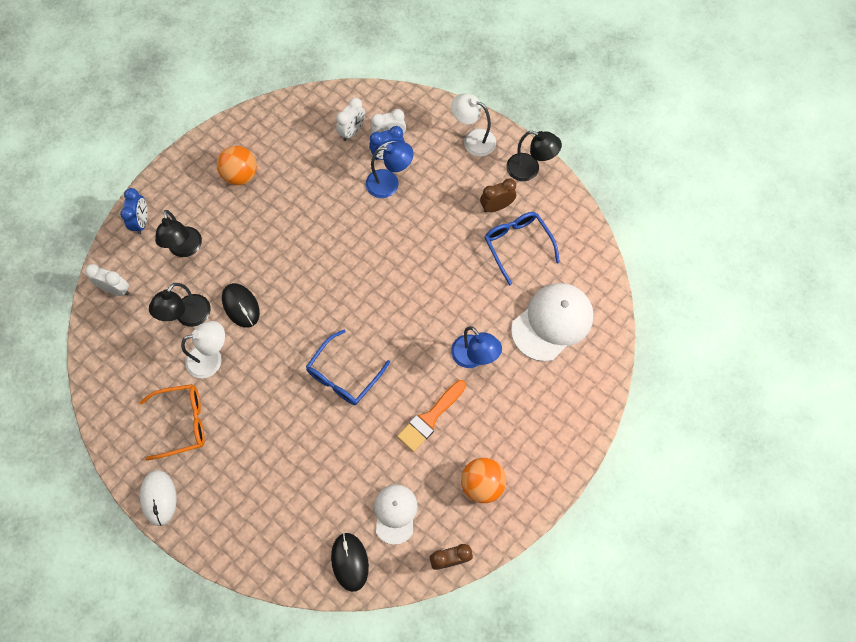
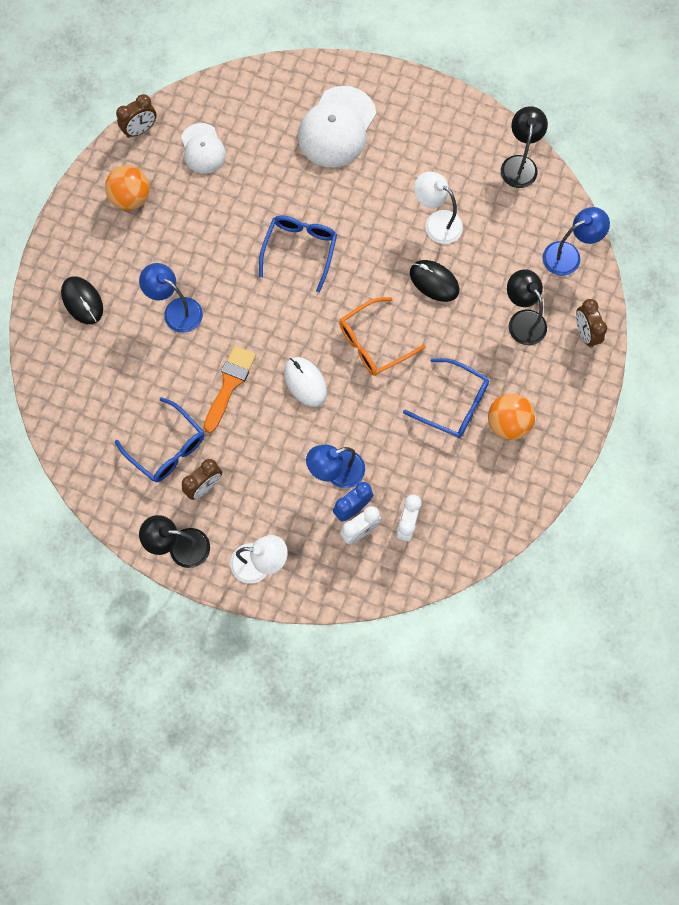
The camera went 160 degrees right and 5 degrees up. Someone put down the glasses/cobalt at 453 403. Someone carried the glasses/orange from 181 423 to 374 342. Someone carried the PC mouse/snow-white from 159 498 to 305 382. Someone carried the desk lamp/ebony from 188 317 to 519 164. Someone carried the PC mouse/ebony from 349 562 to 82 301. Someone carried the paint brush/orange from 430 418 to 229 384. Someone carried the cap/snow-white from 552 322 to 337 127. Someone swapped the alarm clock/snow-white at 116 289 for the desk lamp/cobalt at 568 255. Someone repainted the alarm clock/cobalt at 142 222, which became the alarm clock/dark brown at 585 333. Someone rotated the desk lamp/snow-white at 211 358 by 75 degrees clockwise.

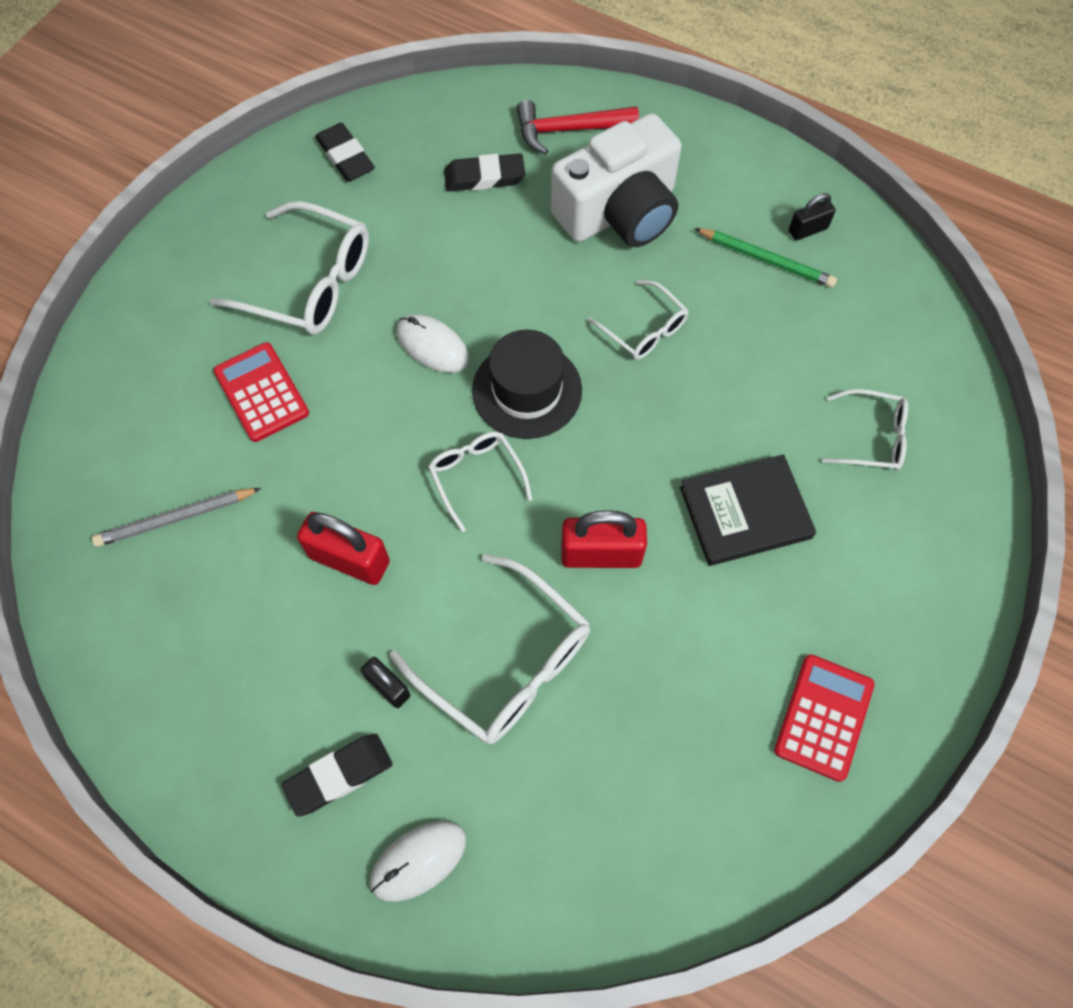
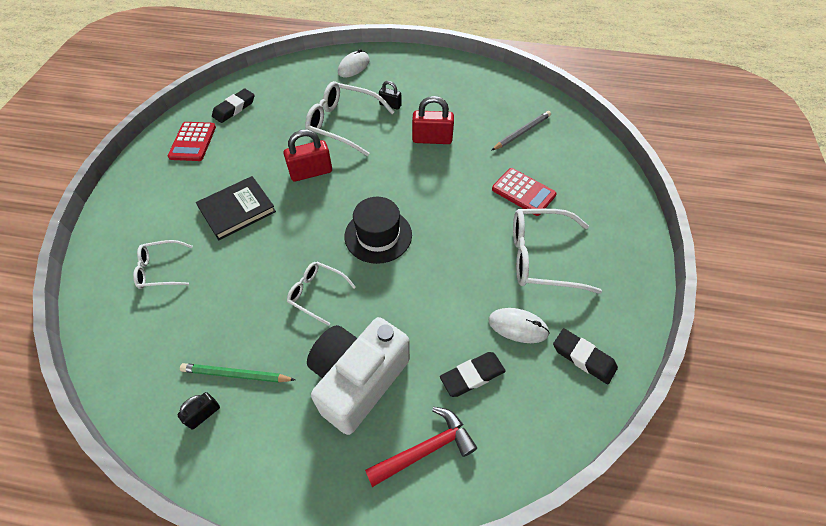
The camera went 160 degrees right and 10 degrees down. Someone took away the glasses/snow-white at 476 477. Someone carried the gum eraser/ebony from 339 775 to 234 108. Someone carried the PC mouse/snow-white from 432 346 to 518 326.

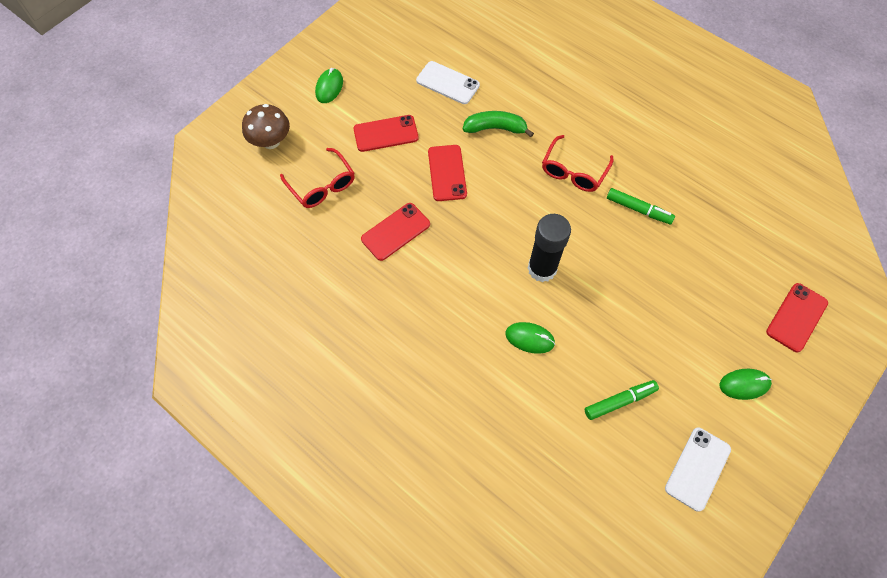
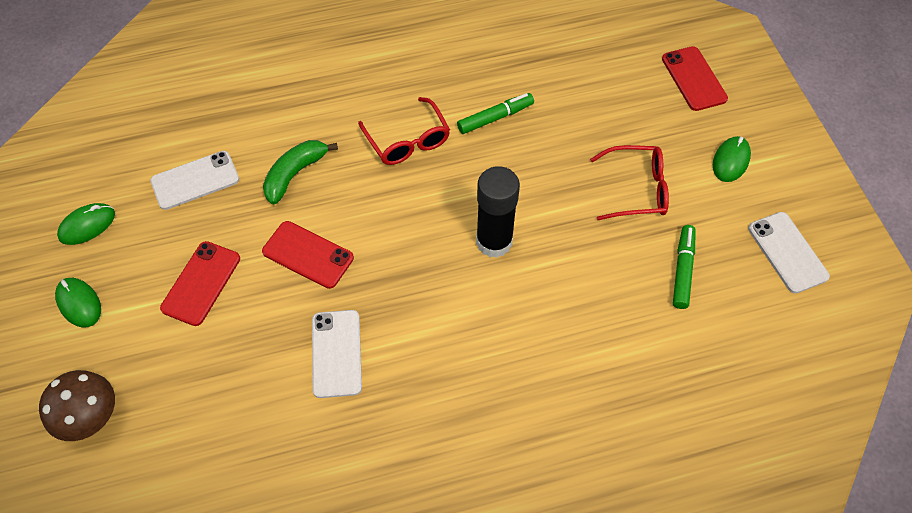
The camera went 55 degrees left and 5 degrees down. Someone carried the glasses/red from 322 185 to 636 189. Someone carried the PC mouse/leaf-green from 529 338 to 87 225. Someone repainted the mobile phone/red at 395 232, which became the mobile phone/snow-white at 336 353.

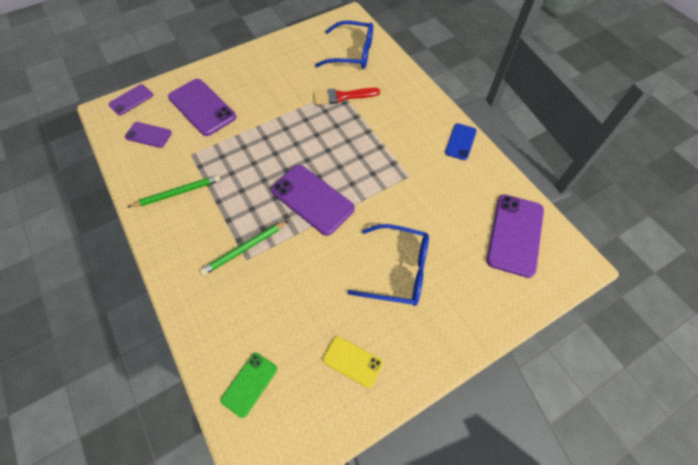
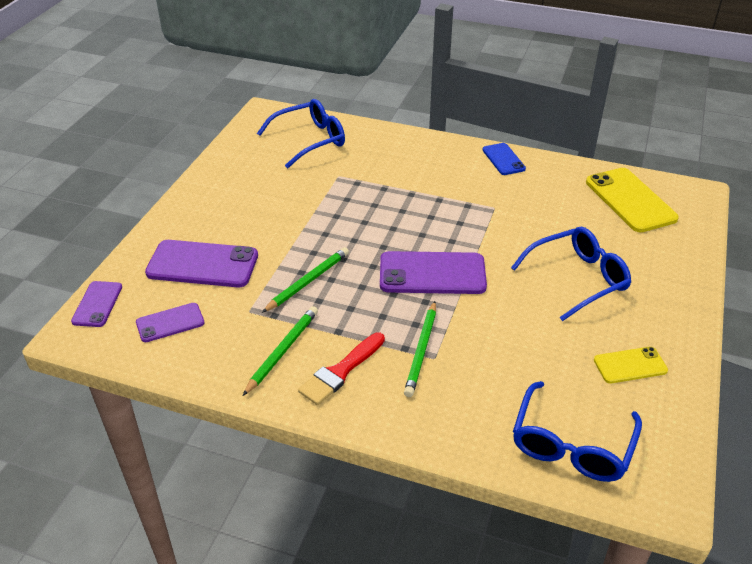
The camera went 40 degrees left and 20 degrees down. Someone put down the lead pencil/leaf-green at 308 281. Someone carried the paint brush/red from 342 96 to 341 371. Someone swapped the mobile phone/leaf-green at 249 384 for the glasses/cobalt at 571 445. Someone repainted the mobile phone/royal purple at 515 235, which became the mobile phone/yellow at 630 200.

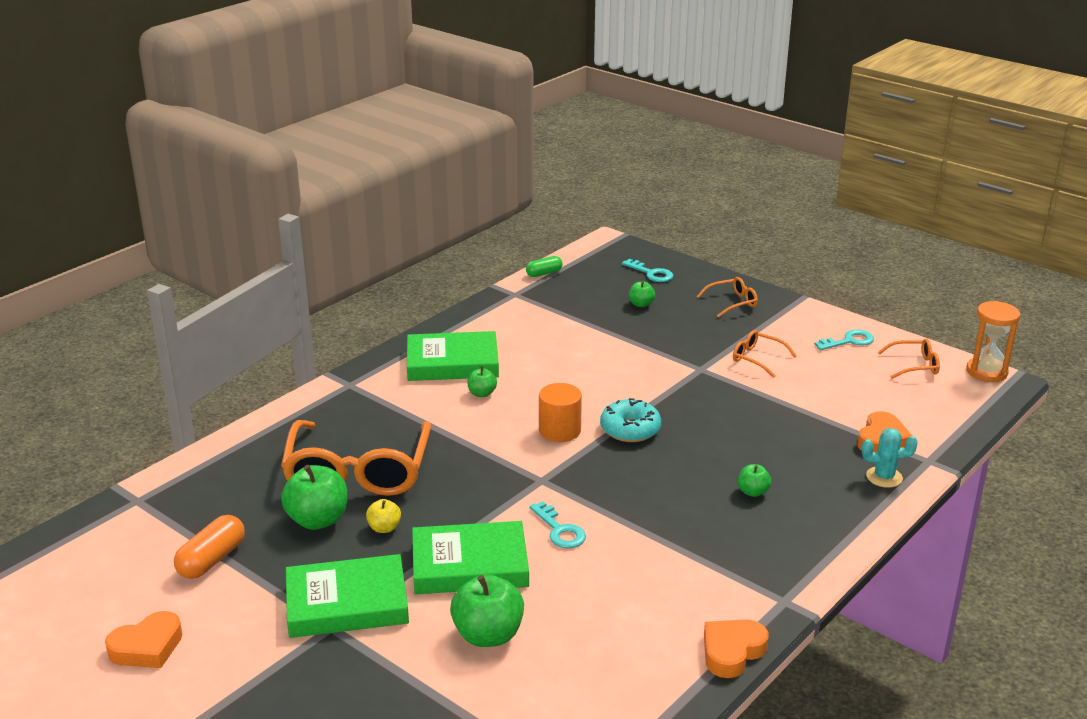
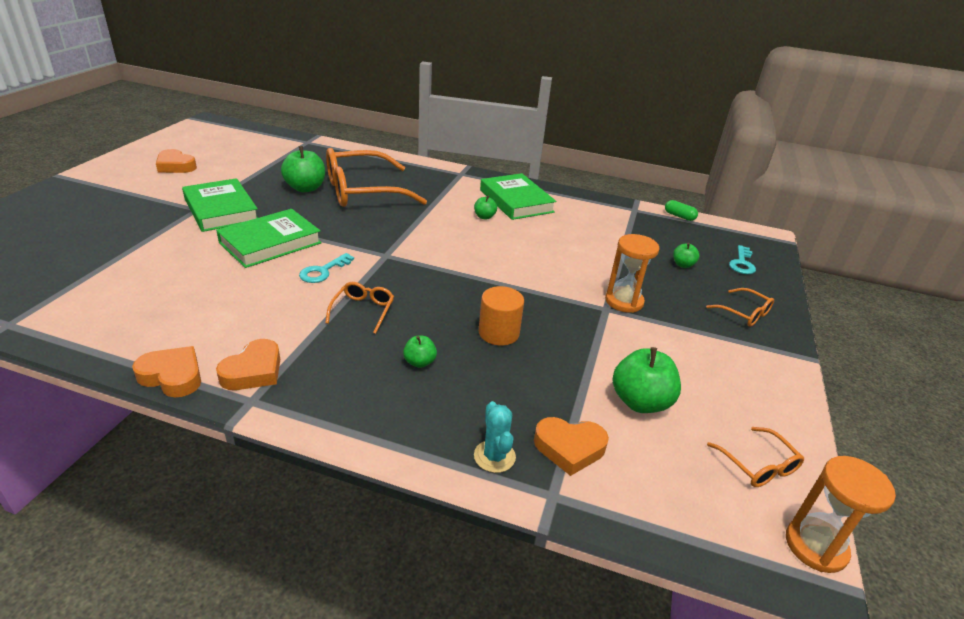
The camera went 65 degrees right and 5 degrees up. Someone took away the pill shape/orange at 212 560. Someone took away the toy apple/yellow at 384 528. Someone took away the donut/teal at 630 429. Someone took away the key/teal at 848 341. Someone put down the heart shape/orange at 253 371. Someone put down the sandglass/orange at 624 301. Someone carried the toy apple/leaf-green from 488 635 to 640 402. Someone carried the cylinder shape/orange from 559 430 to 499 333. Someone carried the glasses/orange from 757 359 to 363 311. Someone rotated the book/leaf-green at 470 565 by 75 degrees clockwise.

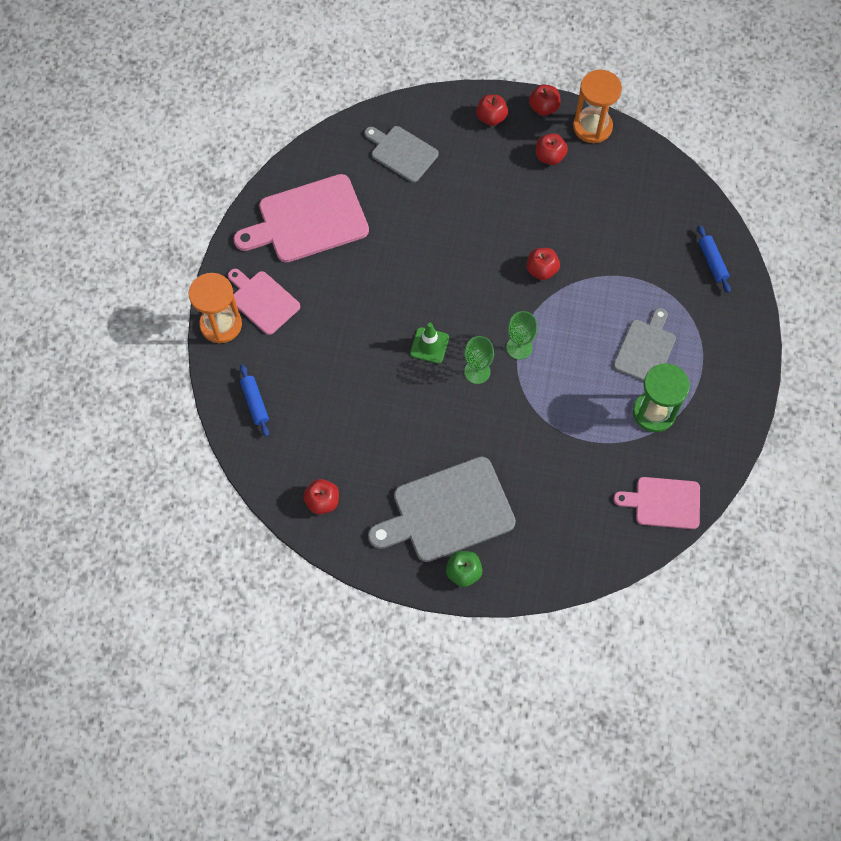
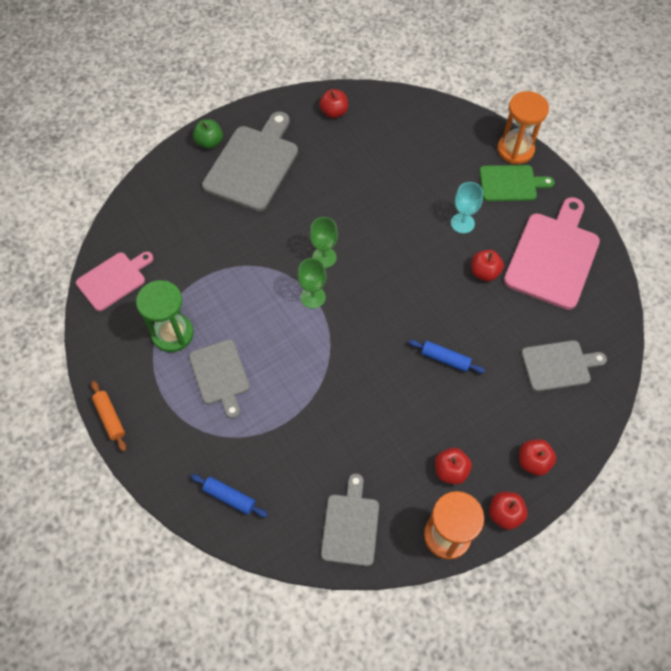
The camera went 135 degrees right and 5 degrees down. Someone took away the road cone/leaf-green at 429 345. Someone put down the pastry roller/orange at 110 418. Someone put down the chopping board/grey at 350 525. Someone put down the wine glass/teal at 462 223. Someone carried the pastry roller/cobalt from 255 403 to 445 359. Someone carried the toy apple/red from 541 270 to 484 272. Someone repainted the chopping board/pink at 262 301, which became the chopping board/leaf-green at 511 183.

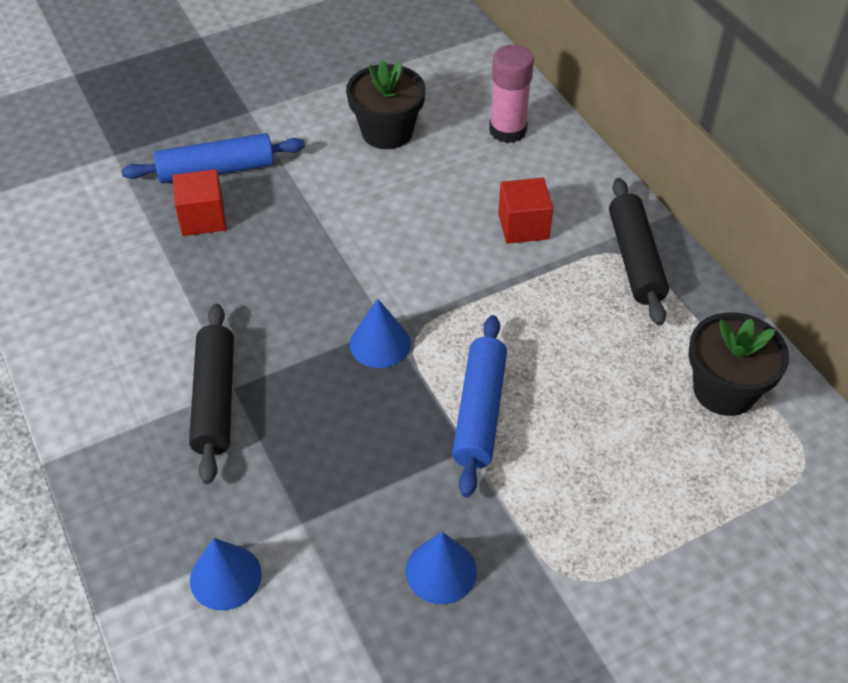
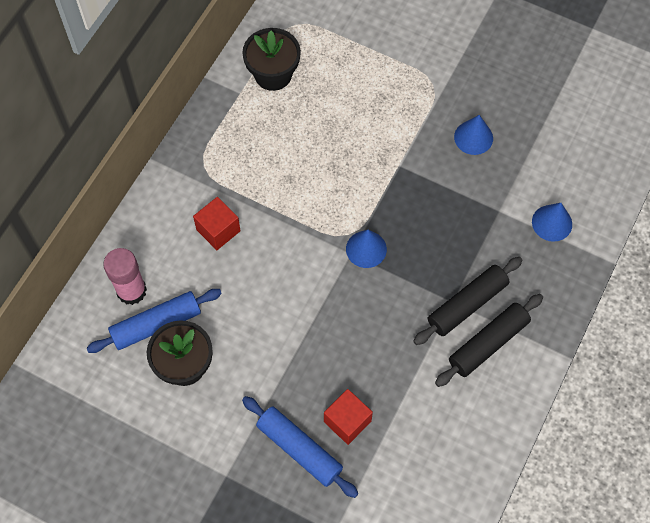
The camera went 125 degrees left and 15 degrees up. Someone carried the pastry roller/cobalt from 479 412 to 156 324. Someone carried the pastry roller/ebony from 635 259 to 488 343.

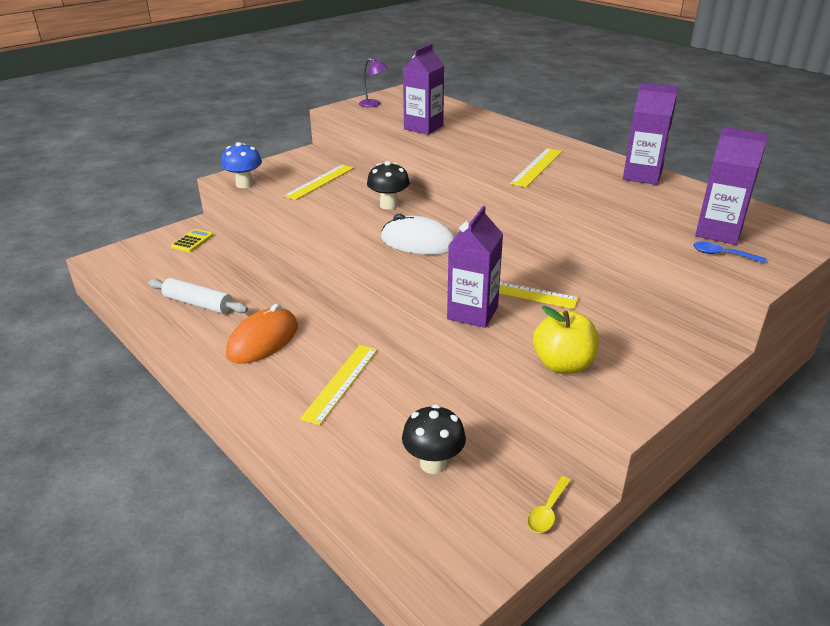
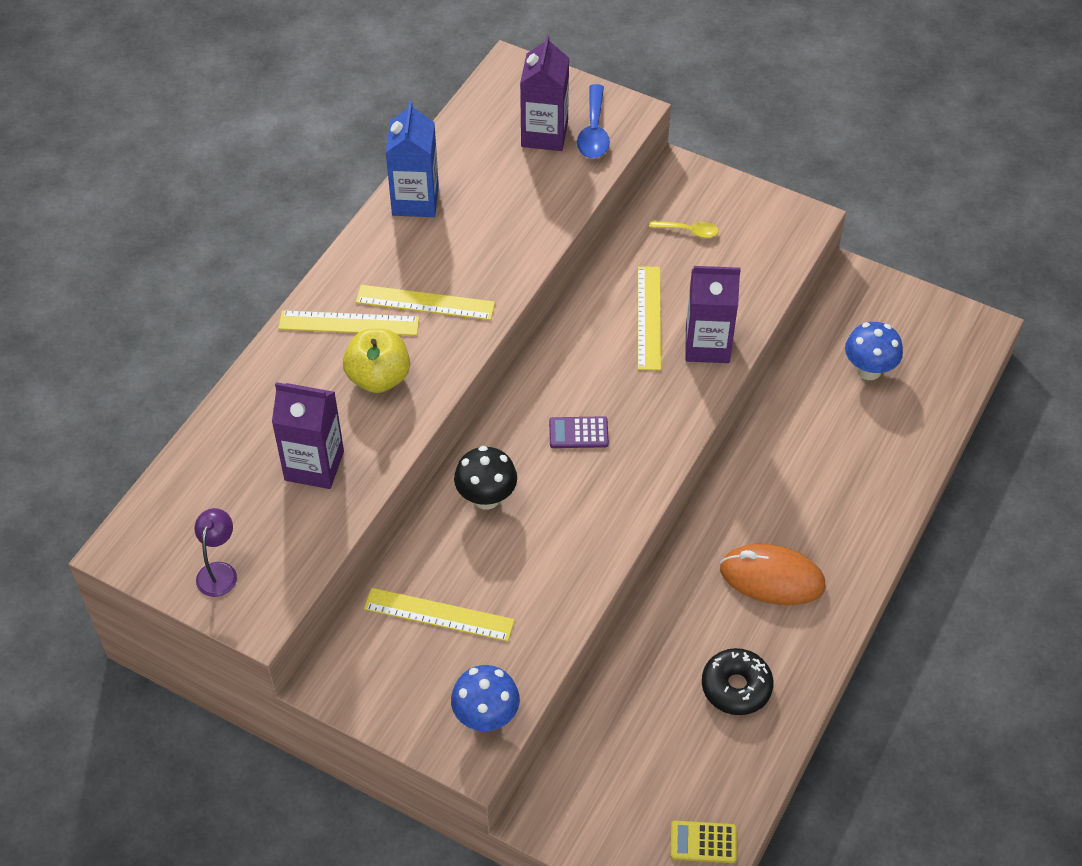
The camera went 110 degrees left and 20 degrees up. Someone carried the adding machine/yellow from 192 241 to 703 842. Someone carried the measuring stick/yellow from 341 382 to 349 323. Someone carried the teaspoon/yellow from 547 511 to 689 231. Someone carried the toy apple/yellow from 563 364 to 379 378. Someone swapped the pastry roller/snow-white at 198 304 for the donut/ebony at 736 687. Someone swapped the PC mouse/snow-white at 418 242 for the adding machine/royal purple at 578 433. Someone repainted the mushroom/ebony at 433 463, which became the mushroom/cobalt at 868 370. Someone repainted the juice carton/royal purple at 642 176, which became the juice carton/cobalt at 415 201. Someone scaled the teaspoon/cobalt at 722 255 by 1.55.

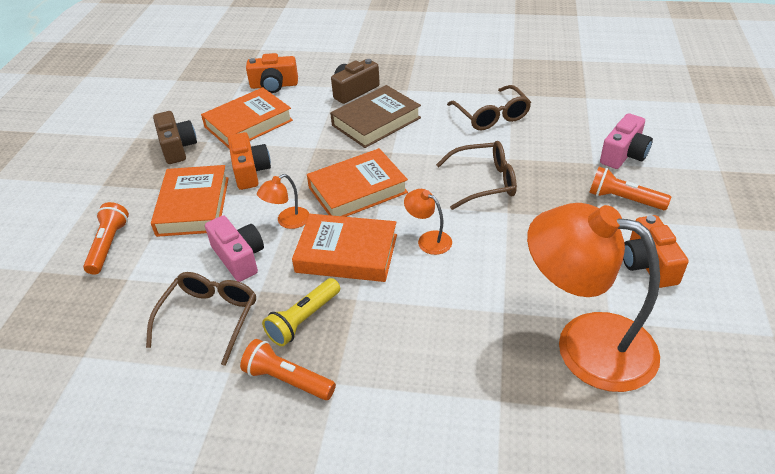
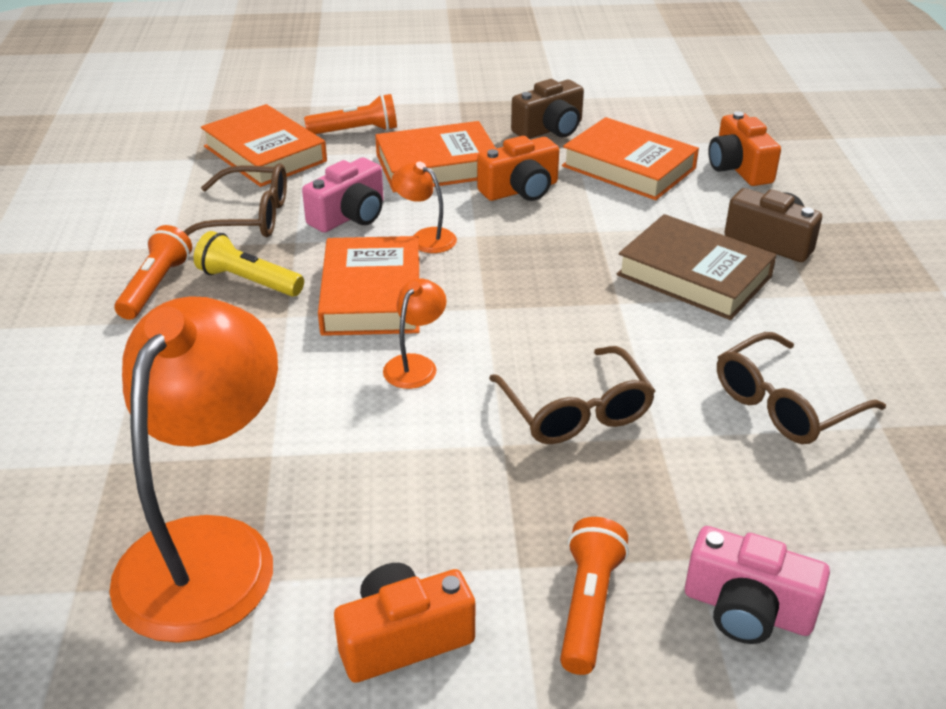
The camera went 75 degrees right and 5 degrees down. Someone carried the book/orange from 357 190 to 265 154.

